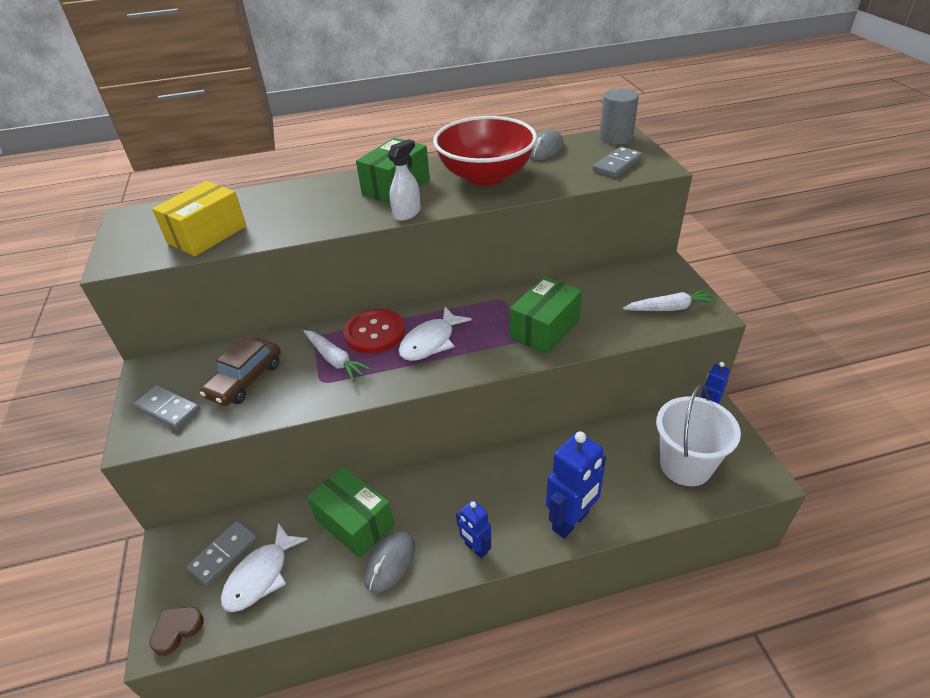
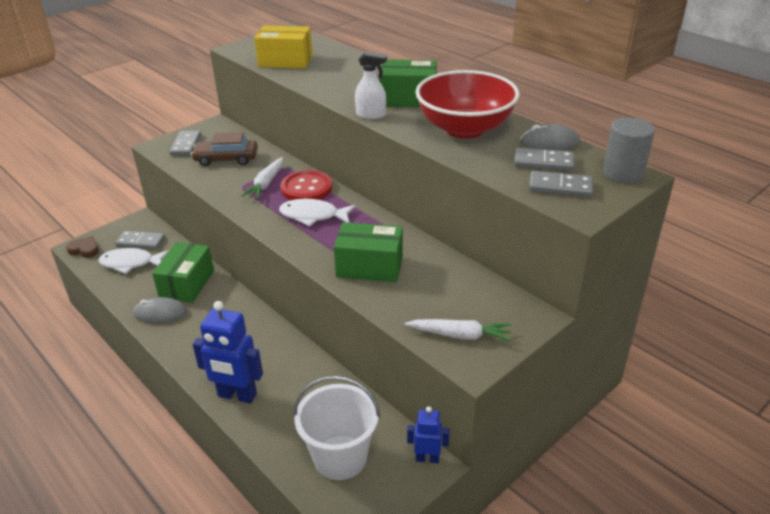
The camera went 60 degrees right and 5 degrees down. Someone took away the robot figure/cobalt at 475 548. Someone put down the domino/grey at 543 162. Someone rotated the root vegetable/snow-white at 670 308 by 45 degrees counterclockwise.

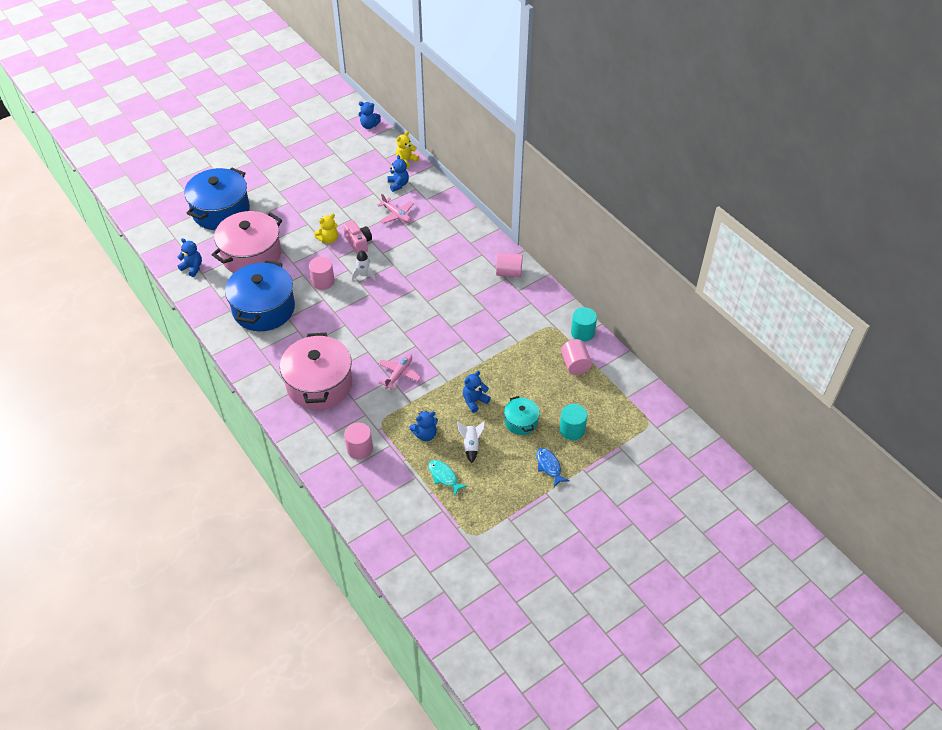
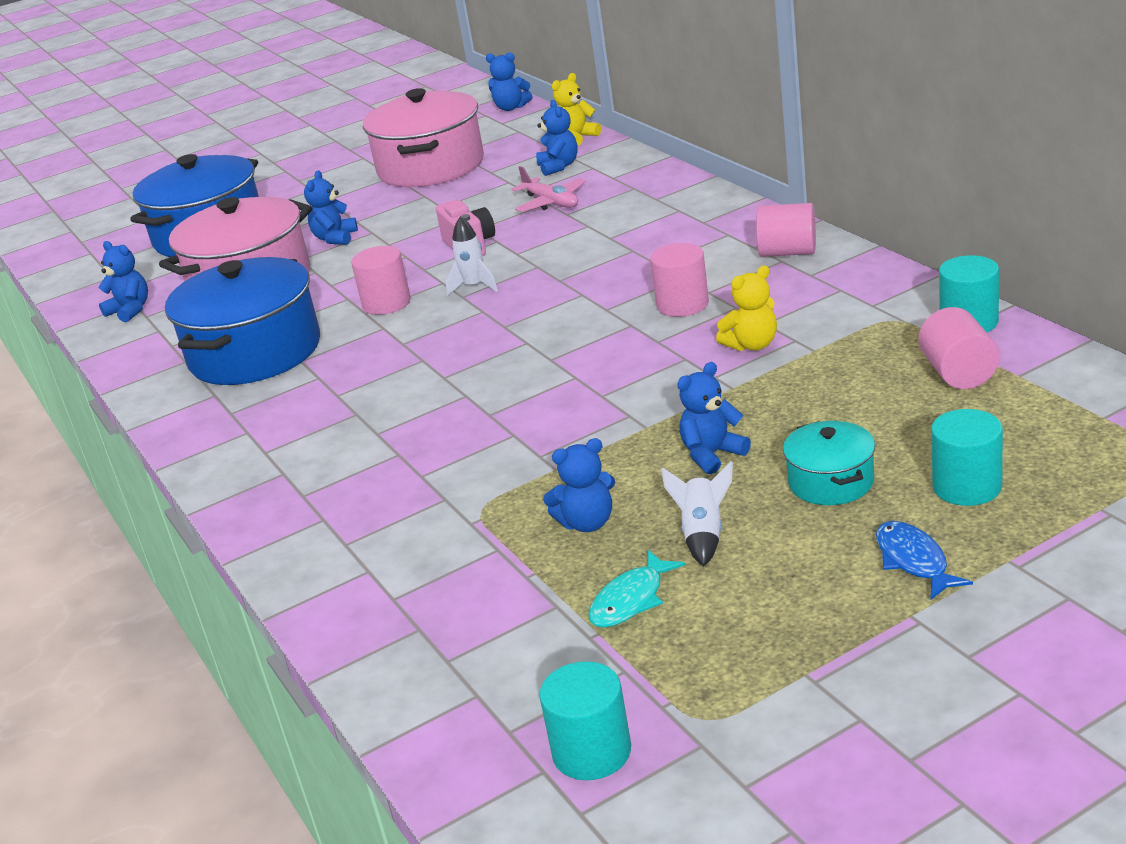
The camera went 10 degrees right and 20 degrees down. Someone took away the plane/pink at 399 374. Someone put down the teddy bear/cobalt at 335 238. Someone put down the cylinder shape/teal at 591 752. Someone carried the cooking pot/pink from 319 384 to 431 167. Someone carried the teddy bear/yellow from 328 239 to 752 345. Someone carried the cylinder shape/pink from 359 449 to 682 304. Someone rotated the fish figure/teal at 444 477 by 105 degrees counterclockwise.

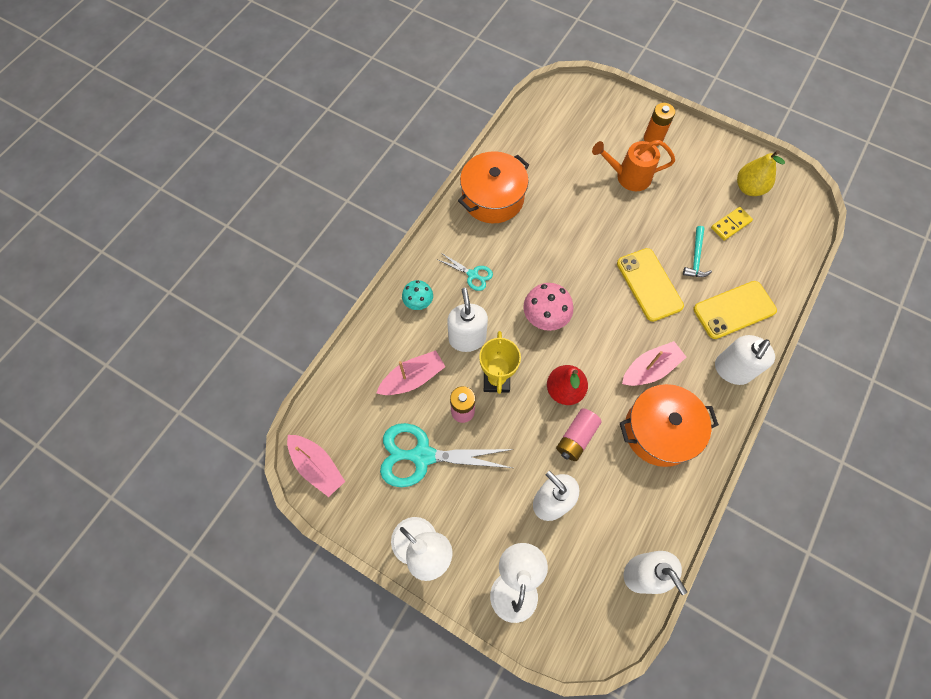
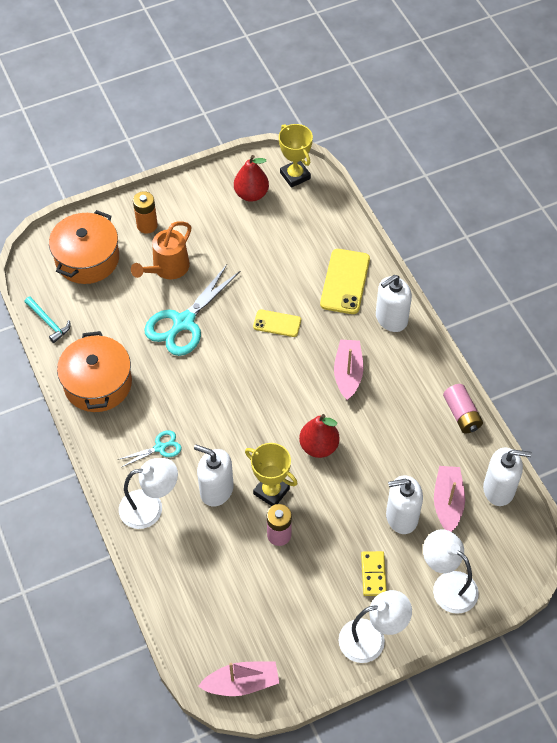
The camera went 55 degrees left and 10 degrees down. Someone took away the mushroom/pink at 545 316. Someone put down the prize cup/yellow at 295 176. Someone carried the toy boat/pink from 412 378 to 447 502. Someone carried the scissors/teal from 422 456 to 183 323. Someone carried the battery/pink from 576 438 to 462 414. Someone carried the cooking pot/orange from 659 431 to 87 259. Someone carried the claw hammer/teal from 696 258 to 49 322. Someone carried the domino/yellow from 730 224 to 373 574. Someone swapped the mushroom/teal at 418 301 for the desk lamp/snow-white at 150 507. Someone repainted the toy pear/yellow at 749 188, which became the toy pear/red at 251 194. Someone rotated the pump bottle/snow-white at 732 370 by 75 degrees clockwise. Someone scaled the mobile phone/yellow at 649 284 by 0.60.

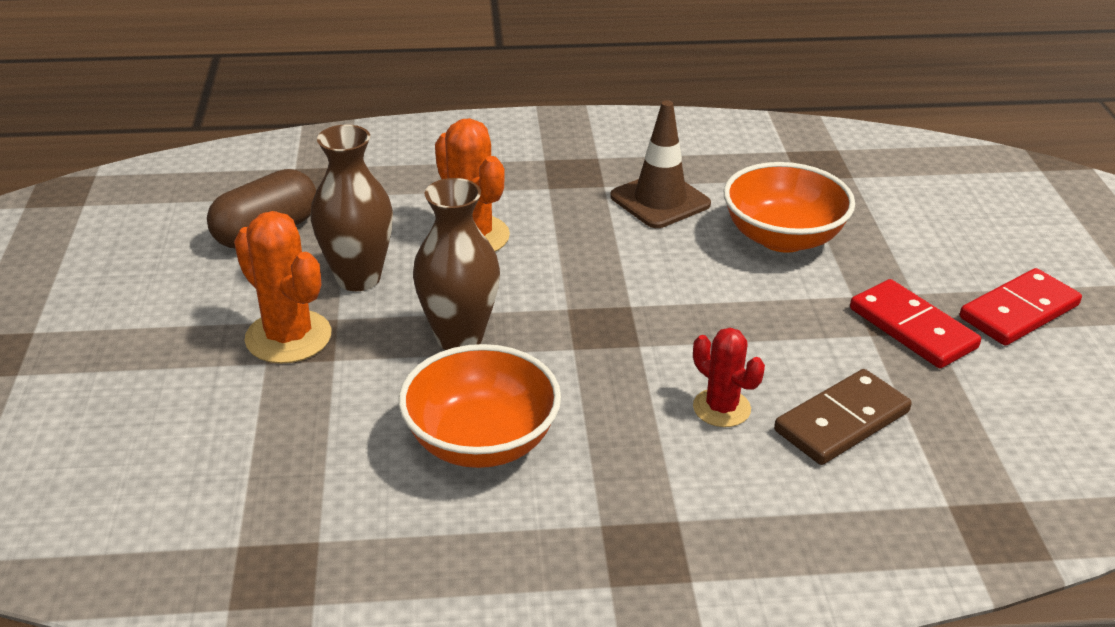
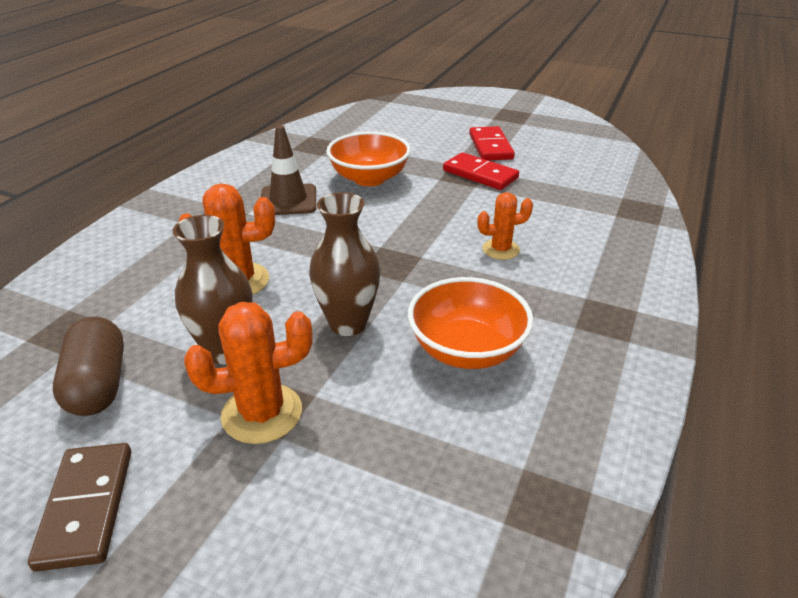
The camera went 60 degrees left and 0 degrees up. Someone carried the domino/dark brown from 841 421 to 86 507. Someone repainted the prickly plant/red at 721 408, which became the prickly plant/orange at 500 249. Someone rotated the domino/red at 912 328 by 45 degrees clockwise.

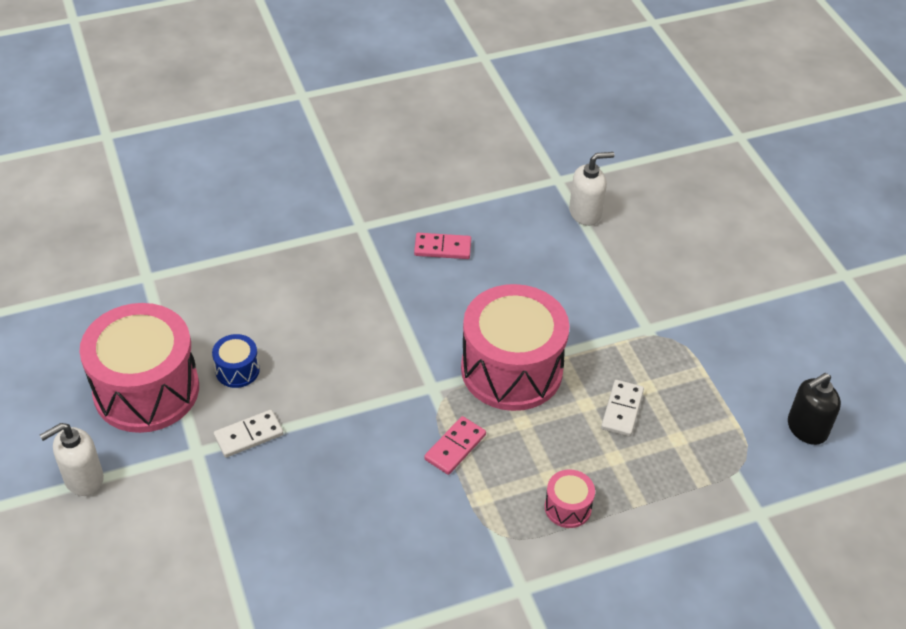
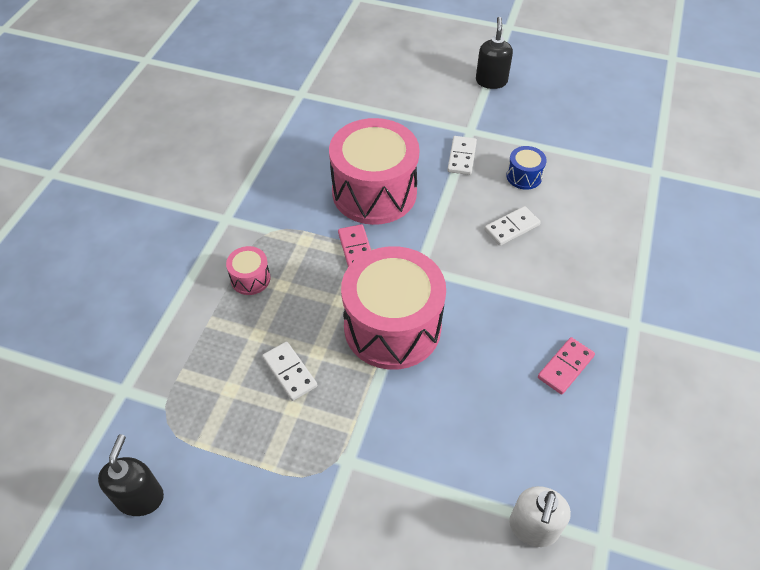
The camera went 130 degrees right and 5 degrees up. Someone put down the domino/snow-white at 512 228. Someone carried the toy drum/pink from 146 390 to 374 192. Someone repainted the pump bottle/snow-white at 83 479, which became the pump bottle/ebony at 491 81.

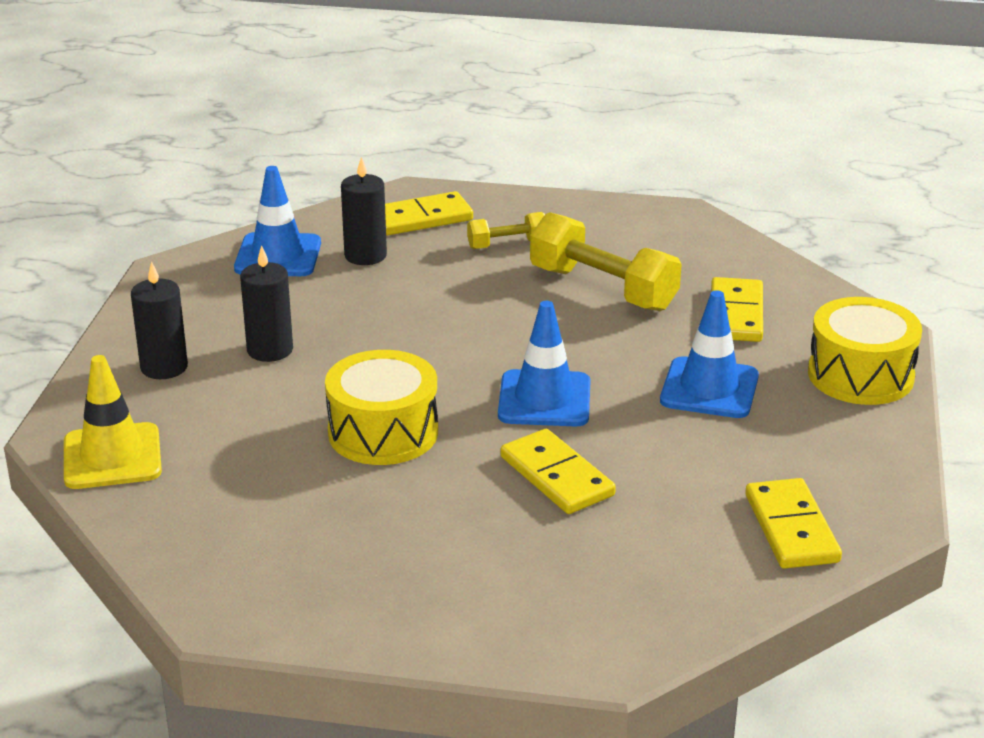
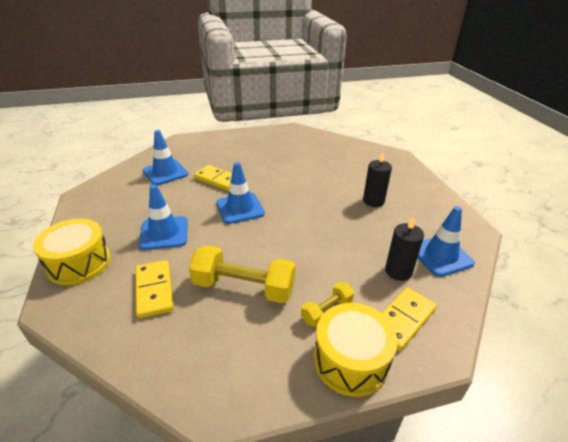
The camera went 155 degrees right and 5 degrees up. Someone took away the road cone/yellow at 112 457. Someone took away the pillar candle/ebony at 164 367. Someone took away the domino/yellow at 791 528. Someone put down the road cone/cobalt at 165 172. Someone carried the toy drum/yellow from 383 432 to 351 360.

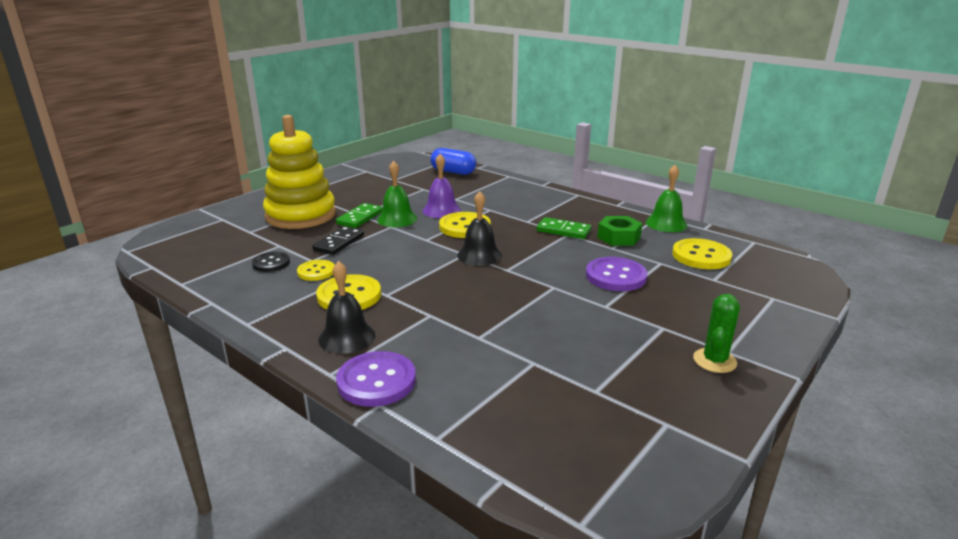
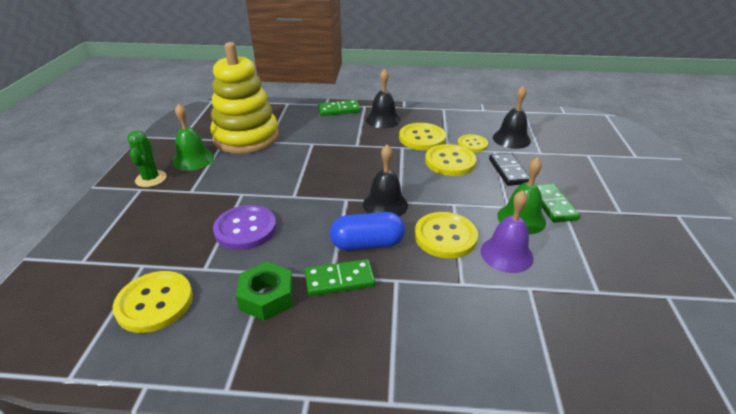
The camera went 145 degrees right and 10 degrees up. Someone put down the shirt button/yellow at 450 162. Someone carried the stacking toy/yellow from 301 215 to 246 137. Someone carried the pill shape/cobalt from 453 172 to 367 244. Someone carried the hand bell/leaf-green from 666 223 to 193 159. Someone swapped the shirt button/ebony at 271 263 for the hand bell/ebony at 511 139. Someone swapped the shirt button/royal purple at 376 381 for the domino/leaf-green at 339 110.

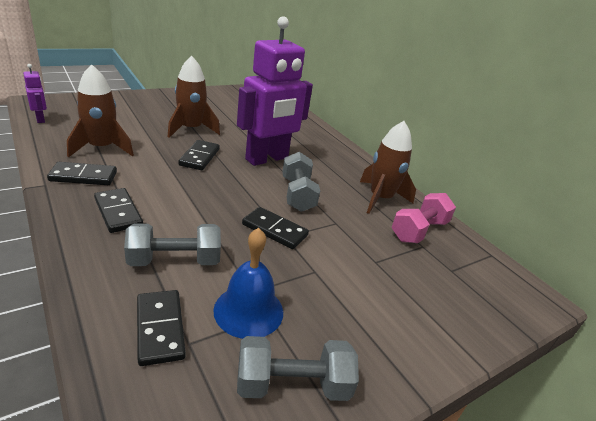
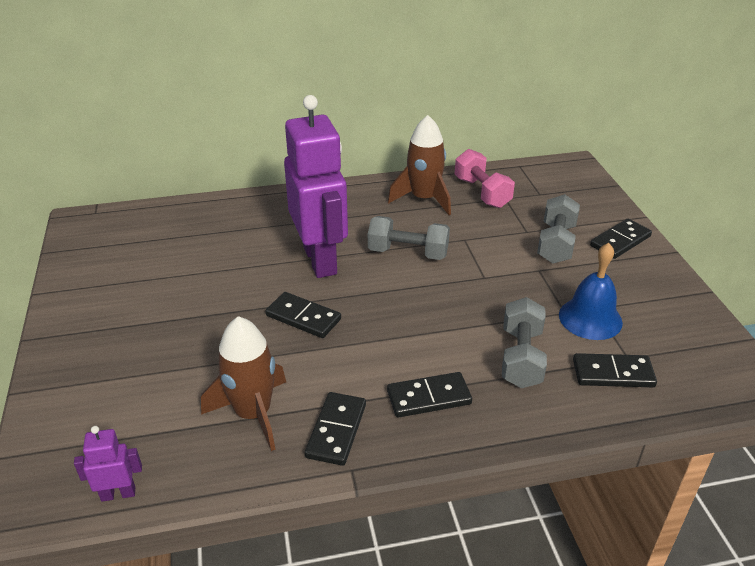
The camera went 65 degrees left and 5 degrees up. Someone took away the toy rocket/dark brown at 191 129. Someone carried the free weight/grey from 292 385 to 556 243. Someone carried the domino/ebony from 275 230 to 620 241.

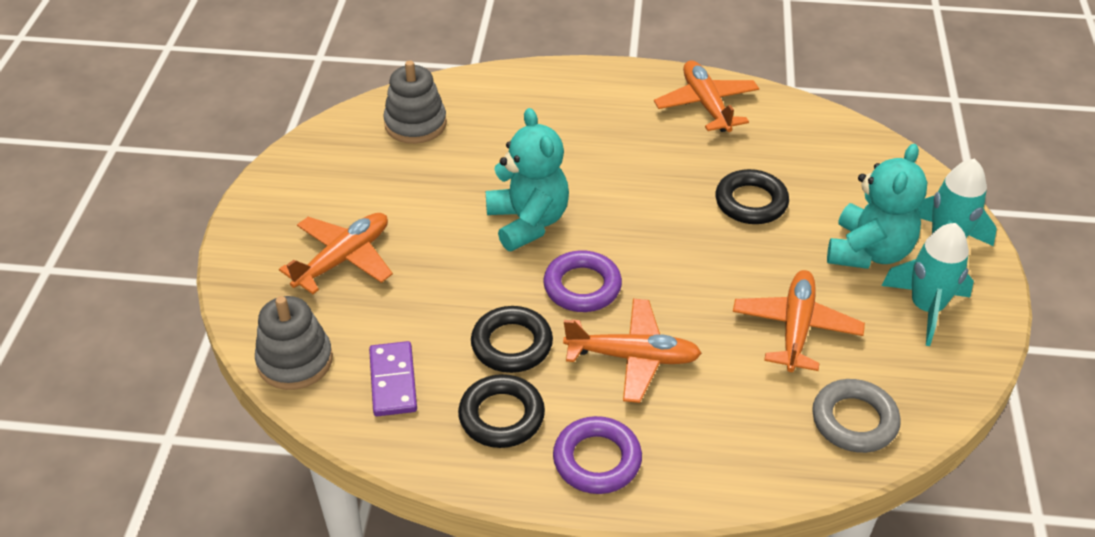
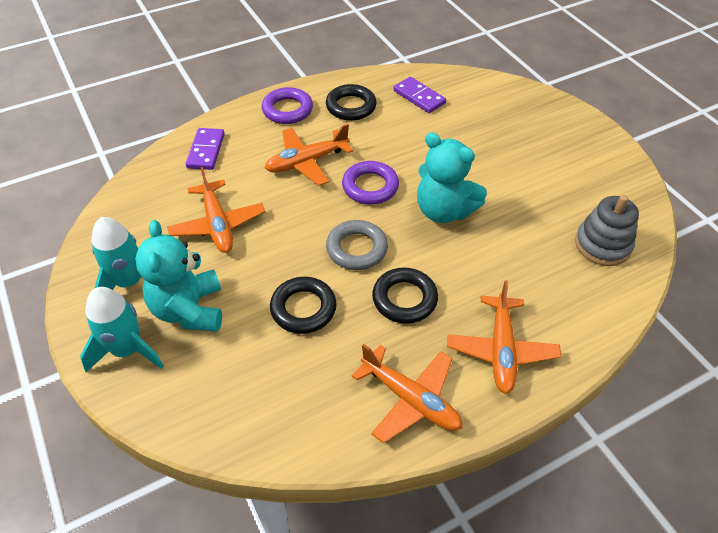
The camera went 145 degrees right and 5 degrees up. Someone took away the stacking toy/grey at 295 361. Someone put down the domino/royal purple at 206 151. Someone carried the plane/orange from 343 259 to 501 350. Someone carried the hoop/ebony from 512 344 to 404 299. Someone carried the hoop/grey from 854 420 to 356 249.

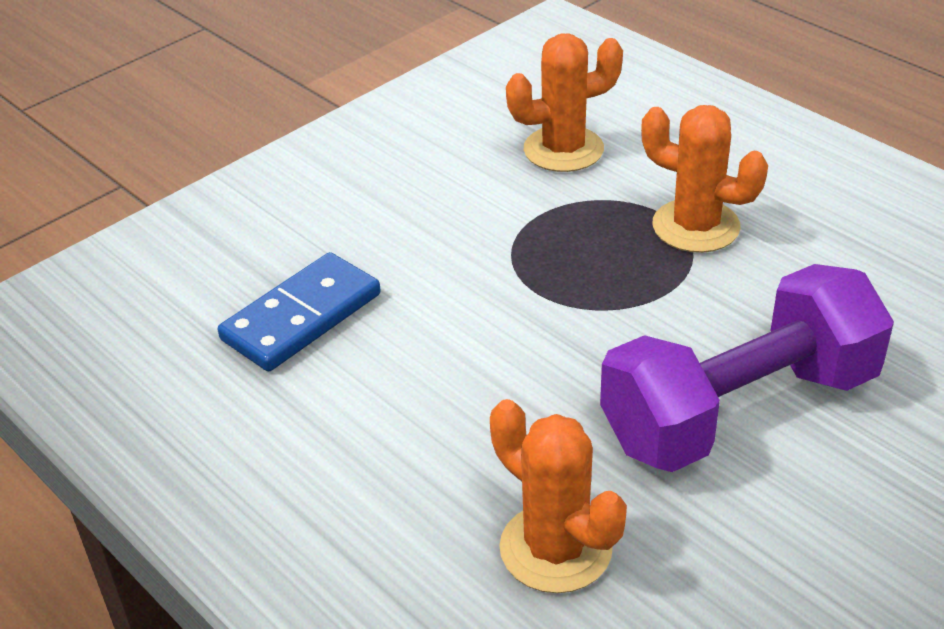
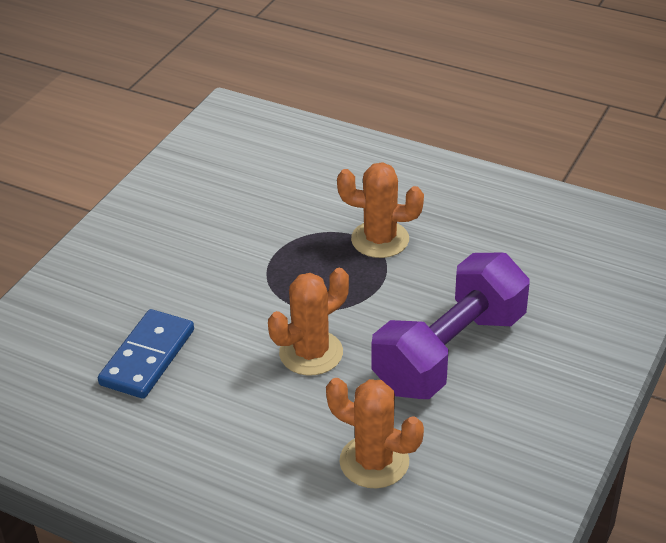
The camera went 20 degrees left and 0 degrees up. Someone carried the prickly plant/orange from 563 149 to 311 353.

